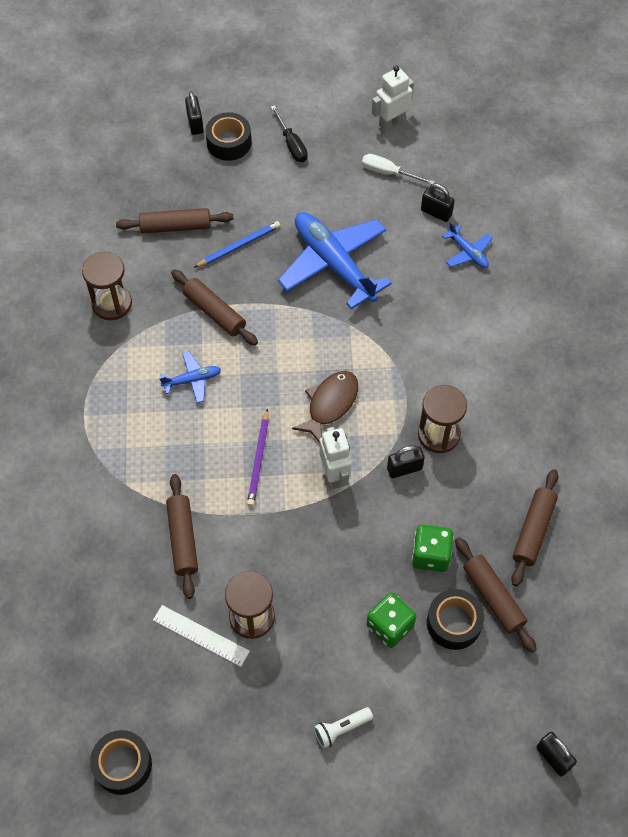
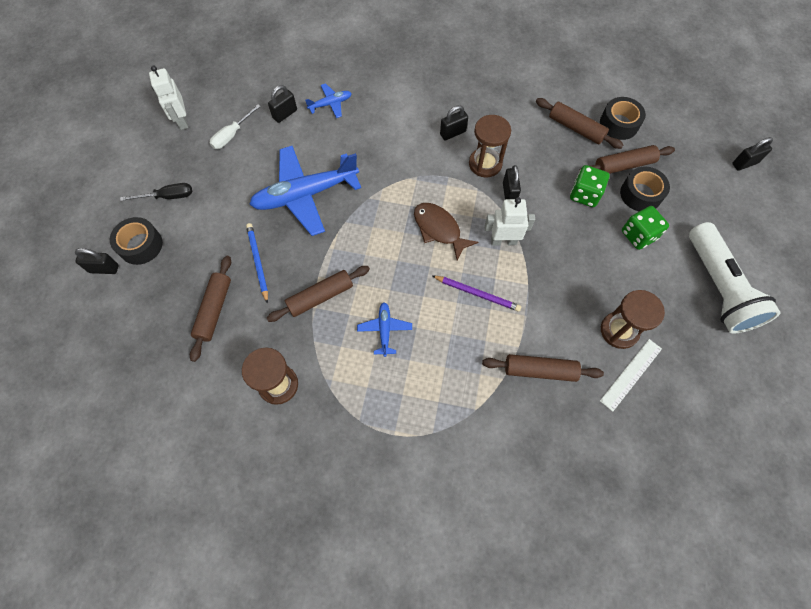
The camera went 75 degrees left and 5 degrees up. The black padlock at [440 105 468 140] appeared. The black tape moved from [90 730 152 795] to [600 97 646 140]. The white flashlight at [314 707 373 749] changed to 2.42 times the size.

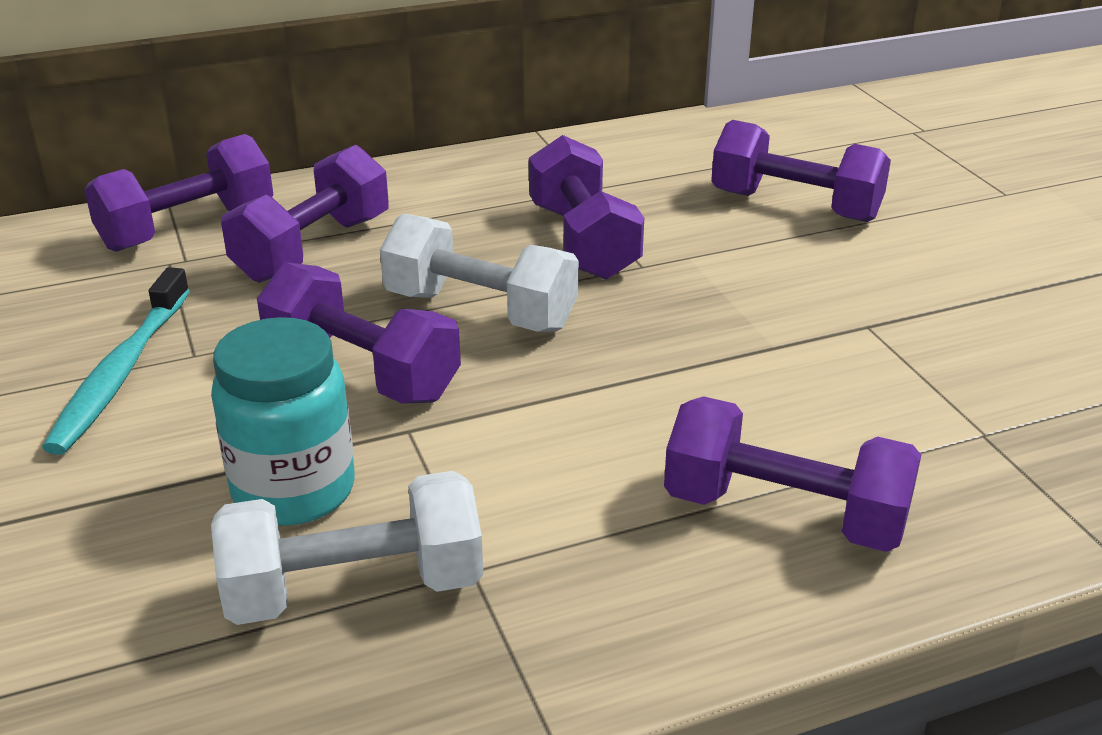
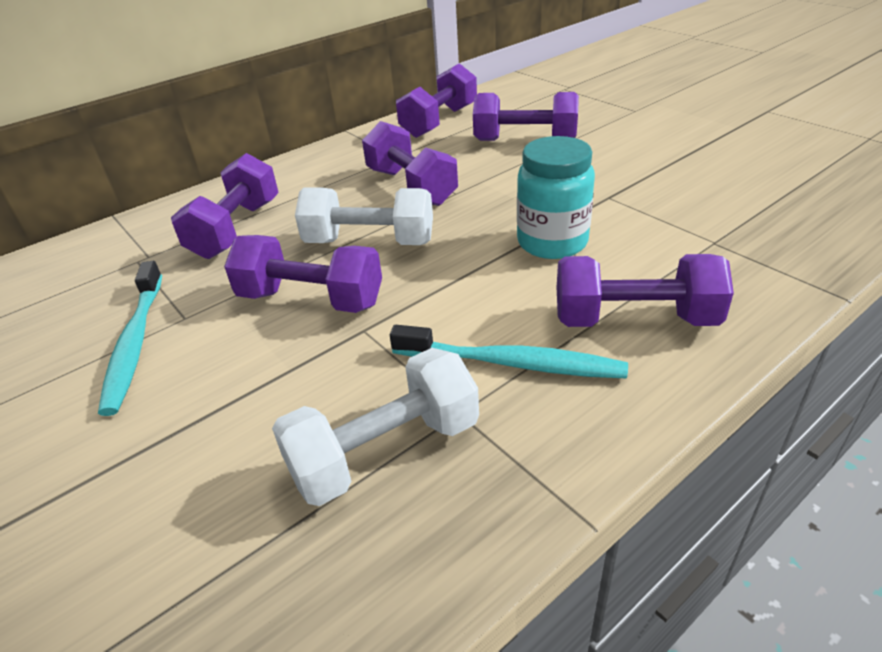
The camera went 15 degrees left and 5 degrees up. The turquoise toothbrush at [390 325 628 379] appeared. The purple dumbbell moved from [84 134 273 252] to [396 63 477 138]. The turquoise jar moved from [211 317 355 526] to [517 136 595 259].

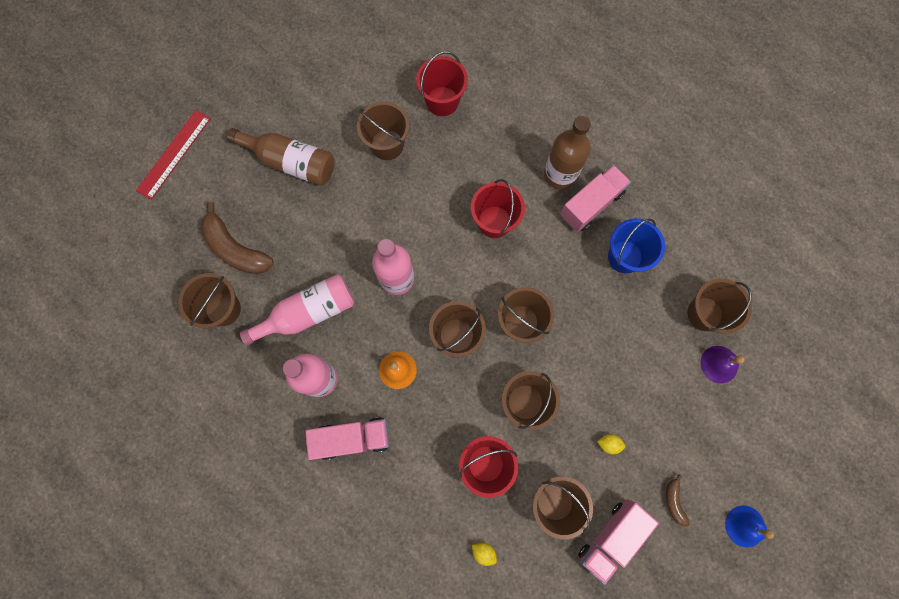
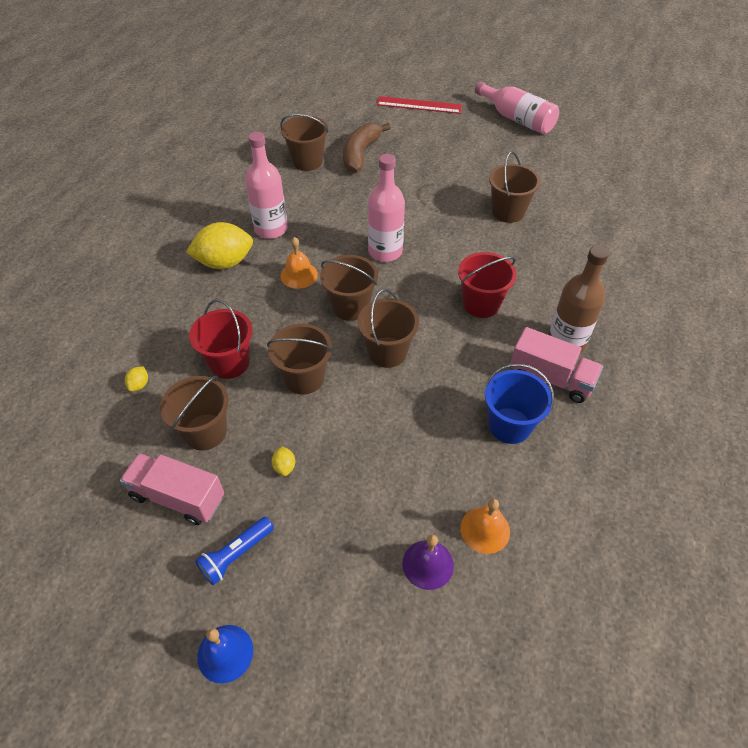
The camera went 70 degrees right and 25 degrees down. The brown bottle at [227 128 335 186] disappeared. The red bucket at [416 51 468 116] disappeared. The pink bottle moved from [240 274 354 346] to [475 82 559 134]. The pink truck at [305 417 389 460] was replaced by the yellow lemon at [186 222 253 269]. The brown banana at [666 474 690 526] was replaced by the blue flashlight at [195 517 274 585]. The brown bucket at [687 278 752 334] was replaced by the orange bell at [460 499 510 554].

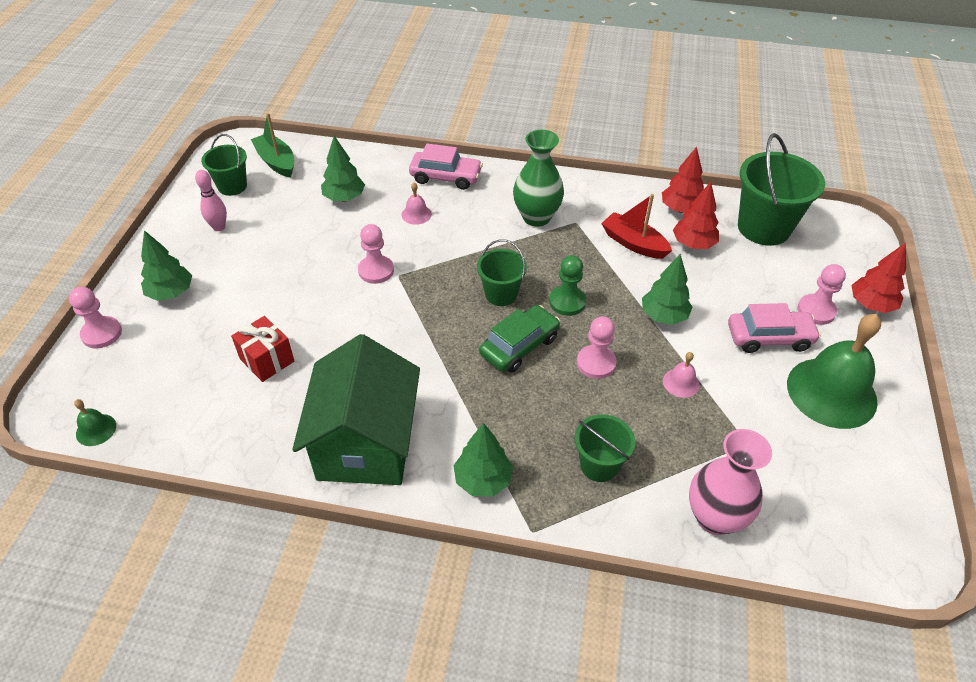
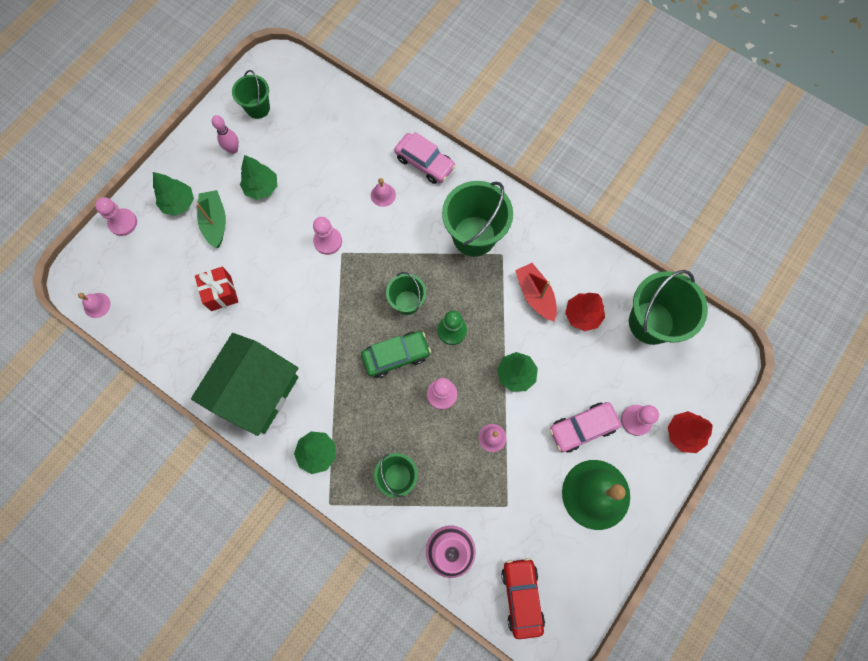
The camera went 25 degrees right and 25 degrees up. The red tree at [662 147 704 213] disappeared. The red car at [501 558 545 639] appeared. The green boat moved from [251 113 294 178] to [196 190 226 248]. The green tree moved from [321 136 365 201] to [240 155 277 200]. The green vase at [513 130 564 227] was replaced by the green bucket at [442 181 513 257]. The green bell at [74 399 116 446] became the pink bell at [78 293 111 318]. The pink car at [728 303 821 353] turned 135 degrees clockwise.

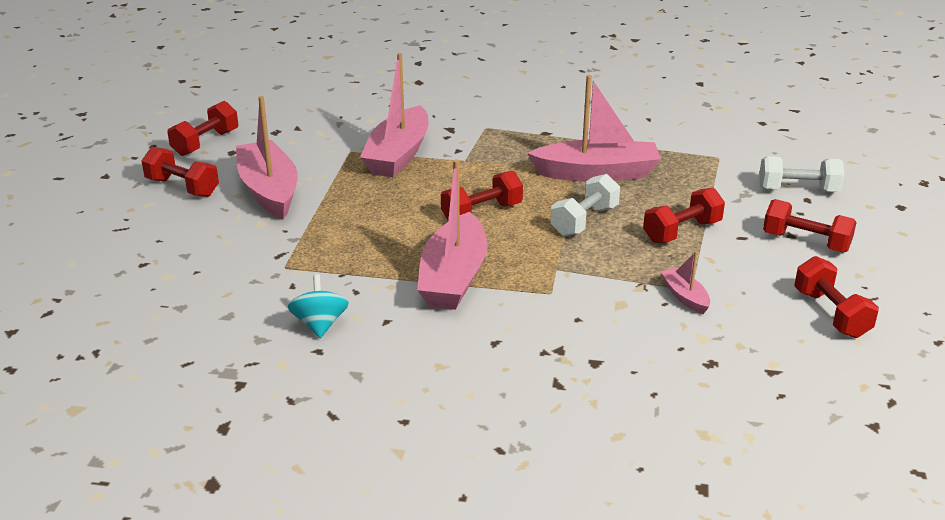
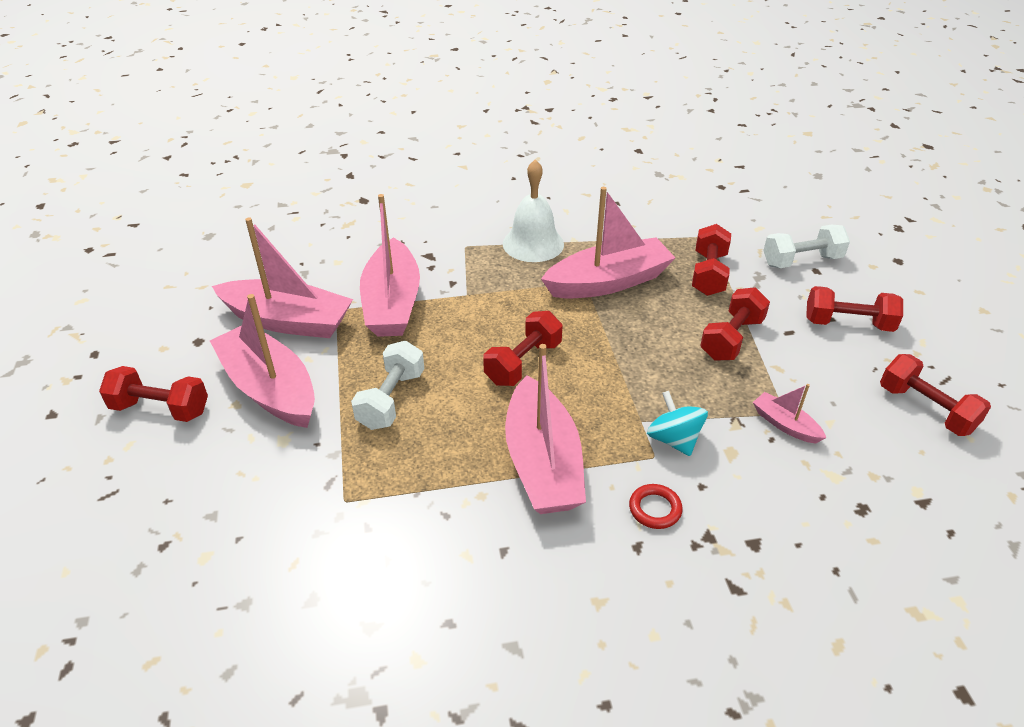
The camera went 20 degrees left and 10 degrees up. The pink boat at [212 217 353 338] appeared. The white bell at [503 160 564 262] appeared. The red ring at [629 484 683 529] appeared. The red dumbbell moved from [167 101 238 156] to [692 224 731 296]. The turquoise spinning top moved from [288 274 349 338] to [647 391 708 456]. The white dumbbell moved from [551 174 620 236] to [351 341 424 430].

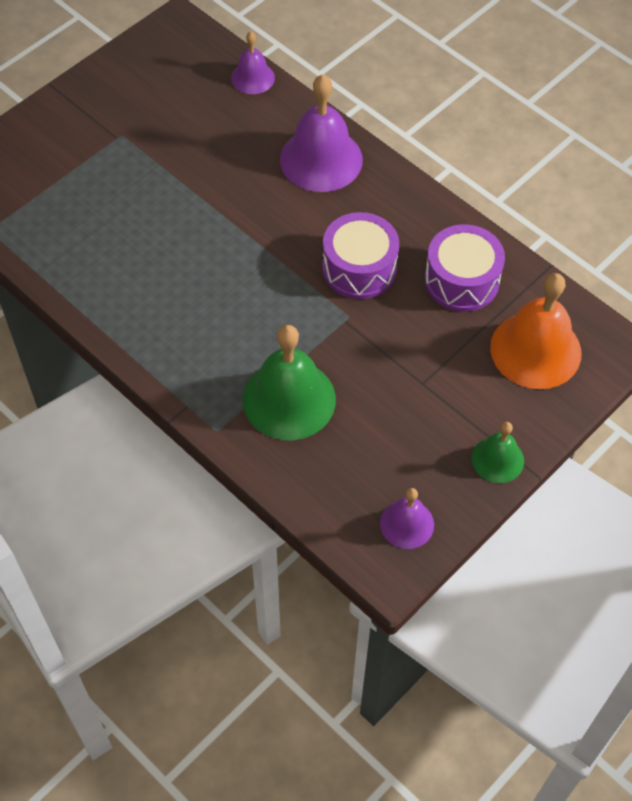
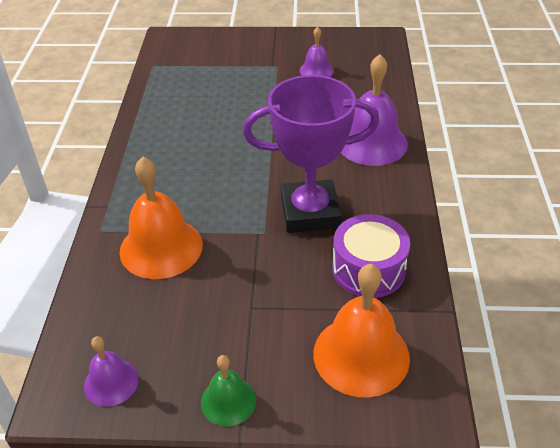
The camera went 50 degrees right and 15 degrees down. The purple bell moved from [231 31 275 94] to [300 26 334 77]. The purple drum at [322 212 399 299] was replaced by the purple trophy at [243 75 380 233]. The green bell at [243 325 336 440] became the orange bell at [120 156 203 279].

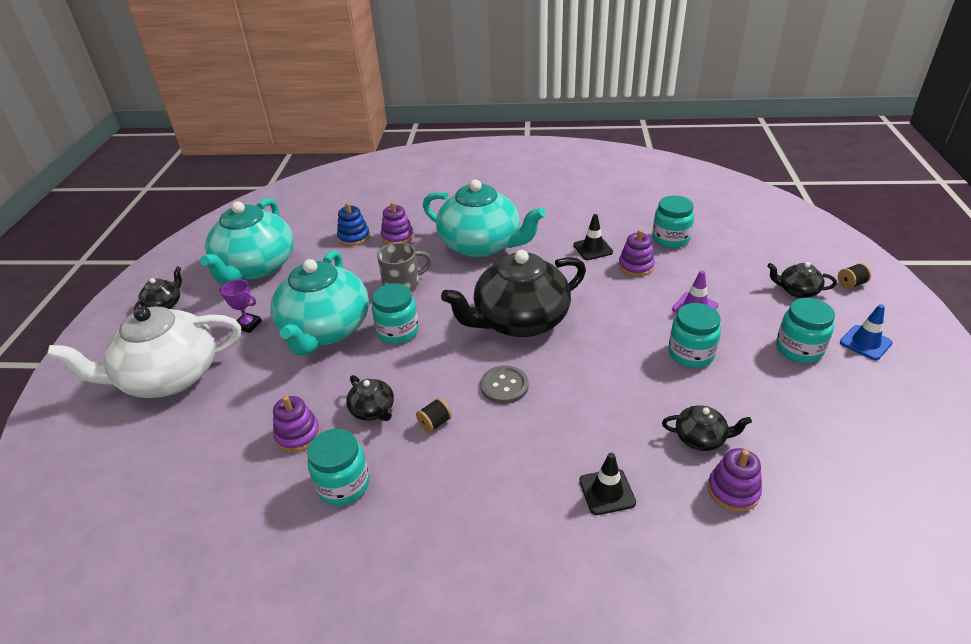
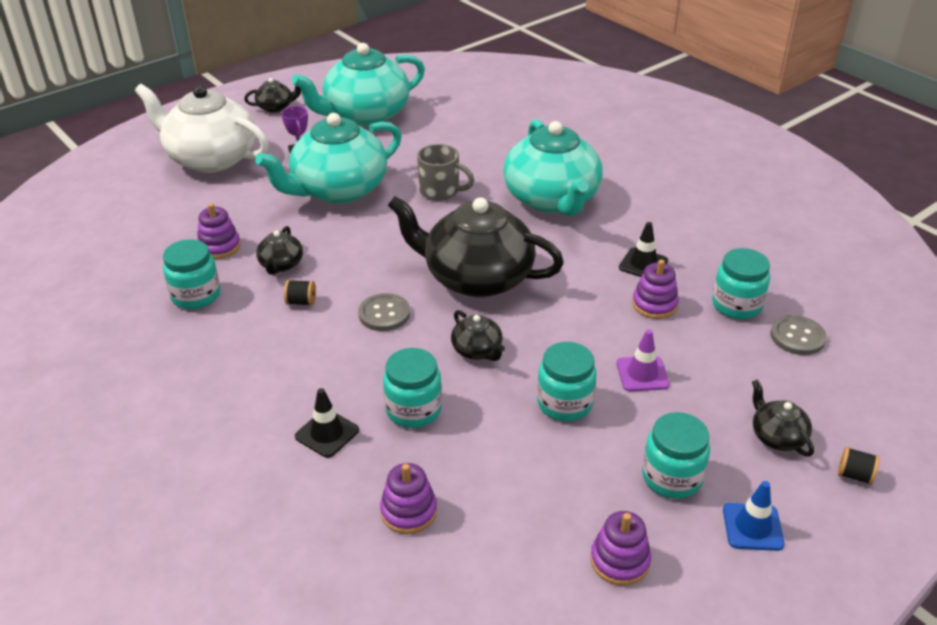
The camera went 45 degrees right and 0 degrees up. The blue stacking toy at [337 202 370 246] disappeared. The grey button at [770 315 827 355] appeared. The turquoise jar moved from [372 283 419 344] to [383 348 442 428]. The purple stacking toy moved from [381 202 413 244] to [590 511 651 586]. The black teapot moved from [662 405 752 451] to [451 310 505 361].

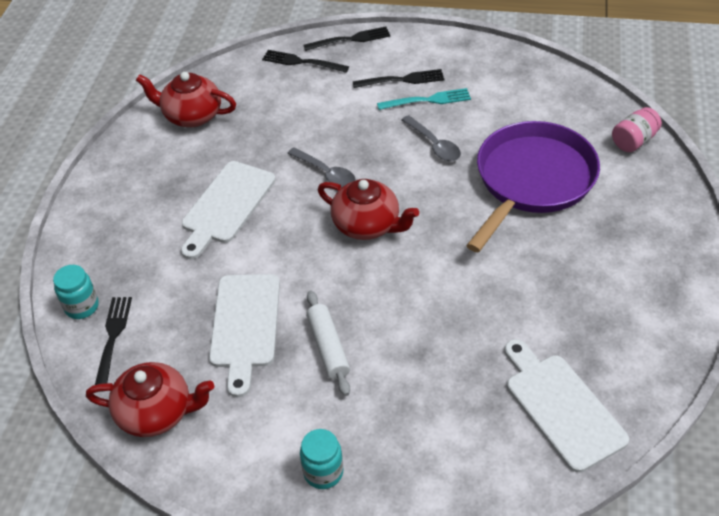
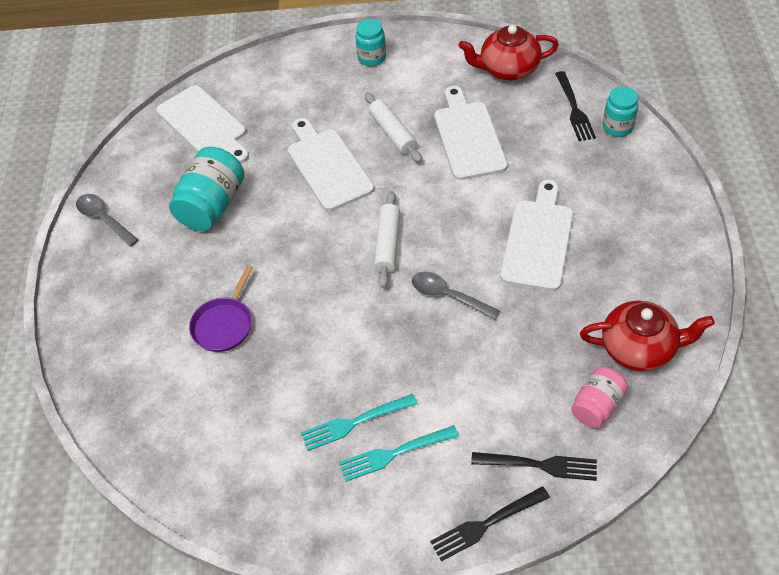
The camera went 170 degrees right and 5 degrees up. The turquoise jar at [169 147 244 231] appeared. The white cutting board at [288 118 374 211] appeared. The grey spoon moved from [402 115 461 161] to [76 194 139 247]. The pink jar moved from [612 107 662 152] to [571 367 628 428]. The red teapot at [318 179 419 240] was replaced by the white rolling pin at [374 191 400 288]. The black fork at [352 69 444 88] became the turquoise fork at [339 425 459 482]. The purple pan at [466 121 600 252] changed to 0.47 times the size.

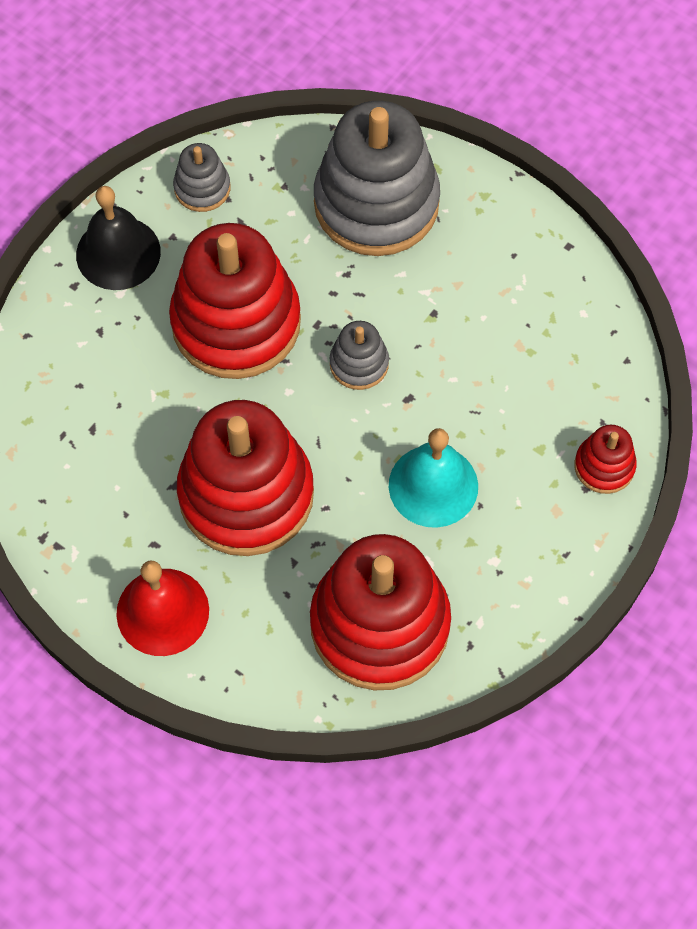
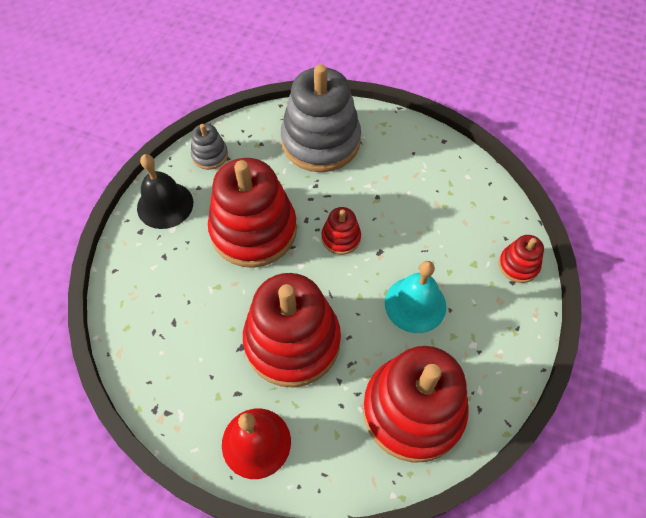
The camera went 15 degrees left and 5 degrees down. The grey stacking toy at [330 321 389 390] became the red stacking toy at [321 207 361 255].

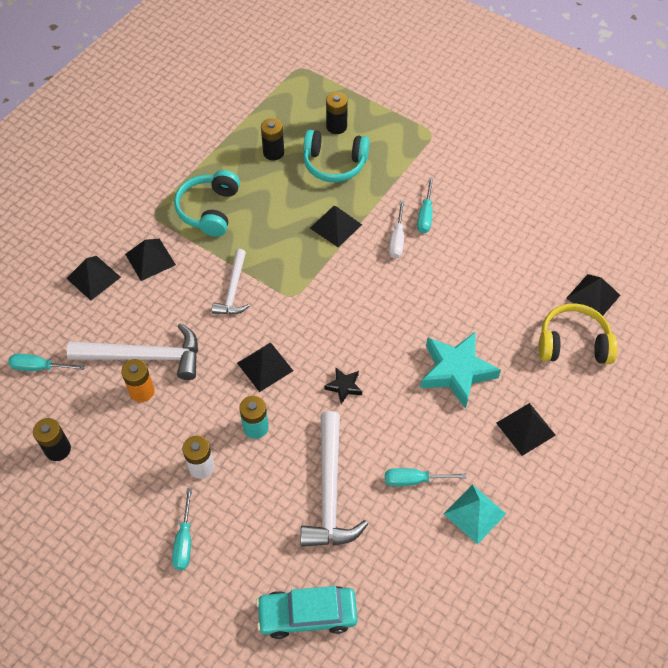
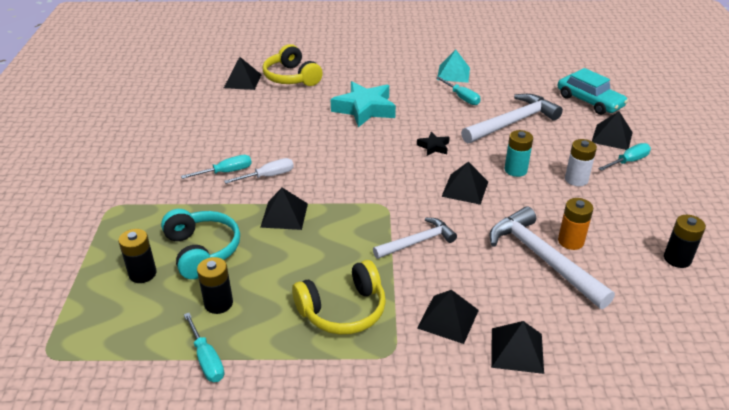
The camera went 125 degrees left and 20 degrees down. The turquoise screwdriver moved from [8 354 85 371] to [184 313 224 382]. The black pyramid moved from [496 403 556 456] to [592 111 633 150]. The turquoise headphones at [174 170 240 237] became the yellow headphones at [292 260 386 335].

